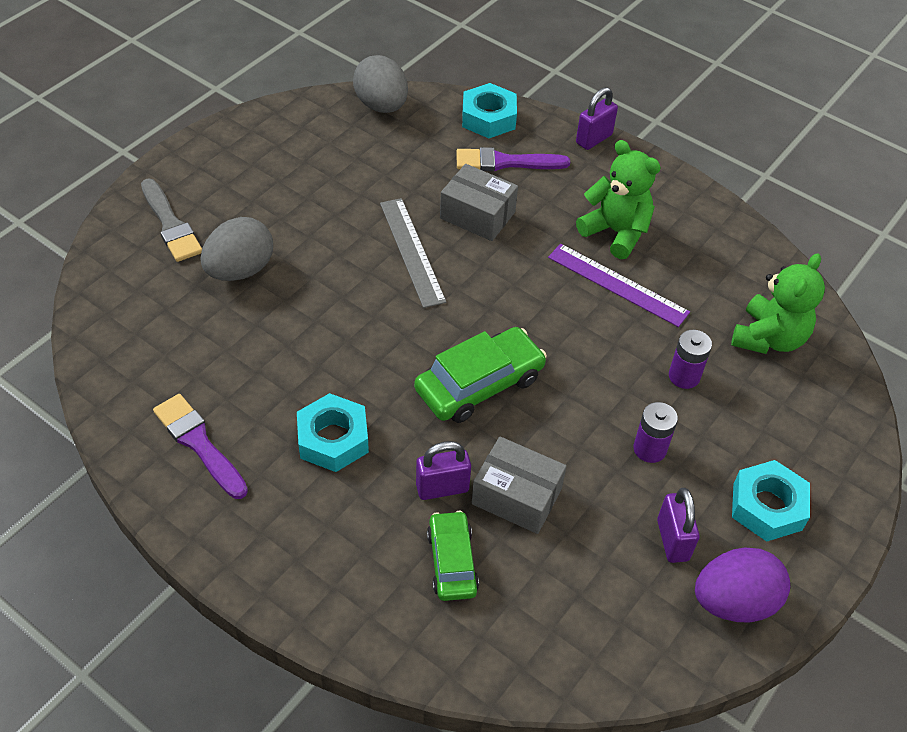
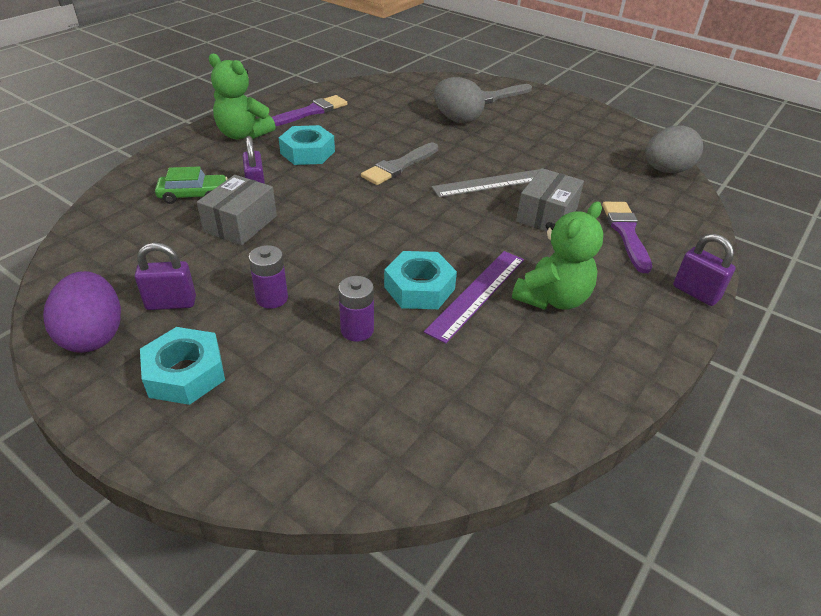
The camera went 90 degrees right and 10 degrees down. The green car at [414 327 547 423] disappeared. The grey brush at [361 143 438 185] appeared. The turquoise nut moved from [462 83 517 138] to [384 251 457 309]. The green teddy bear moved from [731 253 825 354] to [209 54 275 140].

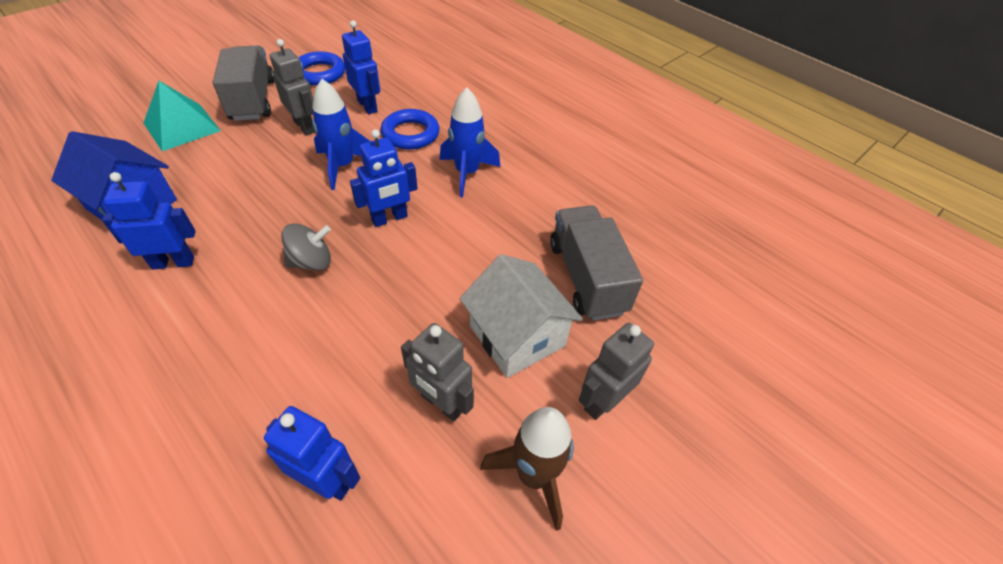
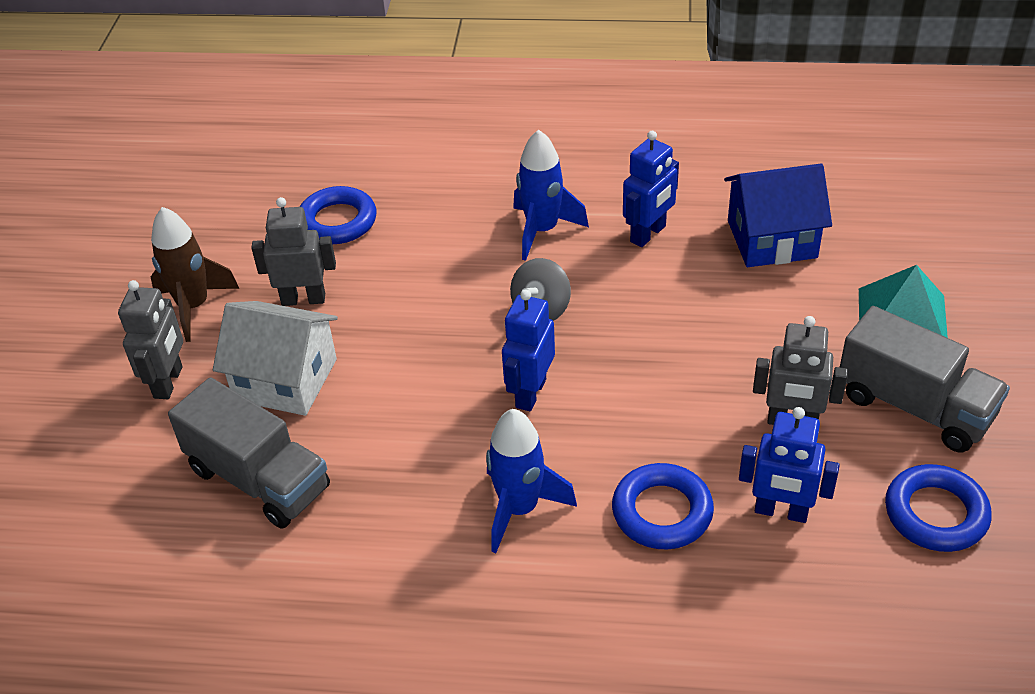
The camera went 145 degrees right and 5 degrees down. The blue rocket moved from [312 79 370 190] to [513 129 589 261]. The blue robot at [264 406 360 501] was replaced by the blue ring at [299 186 376 244].

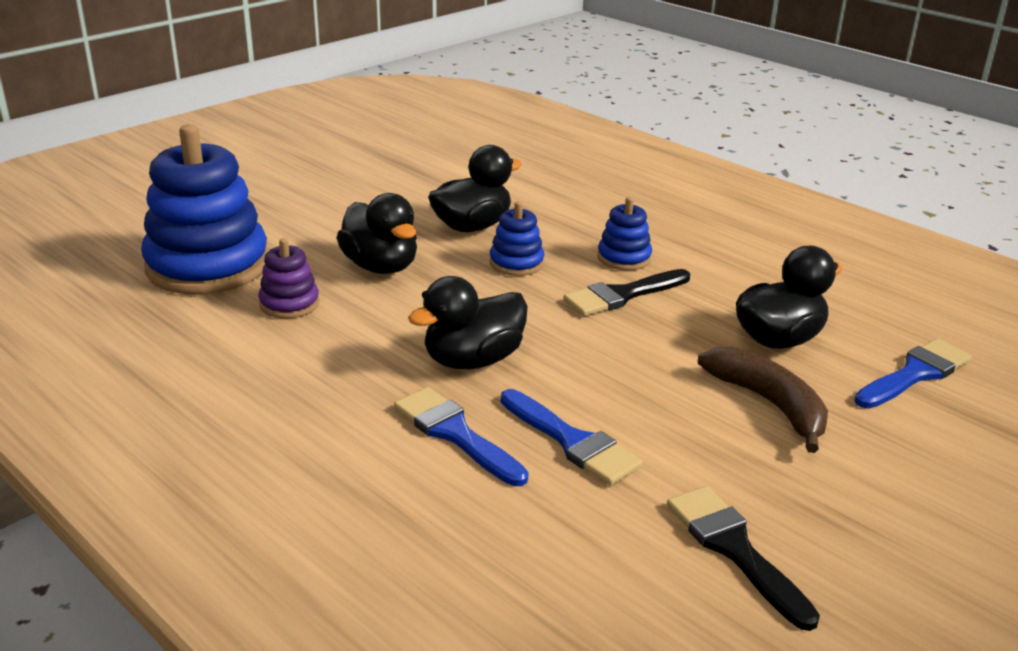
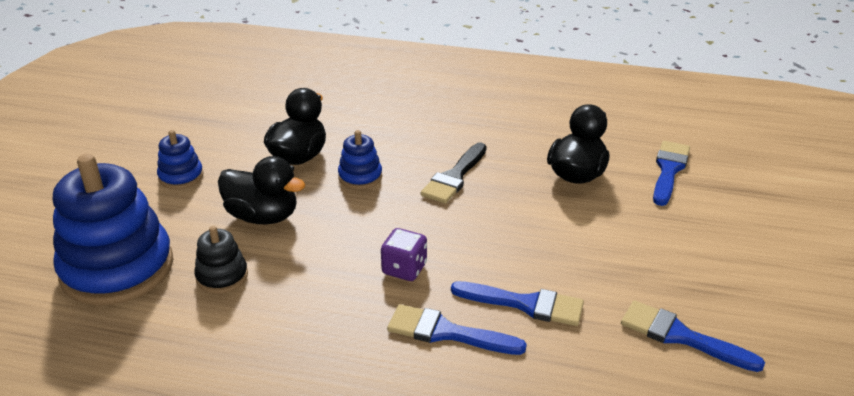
The camera went 30 degrees left and 5 degrees up. The brown banana at [698 346 828 453] disappeared. The blue stacking toy moved from [598 197 652 271] to [157 130 203 189]. The black duck at [408 276 528 369] was replaced by the purple dice at [381 228 427 281]. The purple stacking toy at [258 238 319 318] became the black stacking toy at [194 226 248 294]. The black brush at [667 486 820 631] became the blue brush at [621 301 765 372].

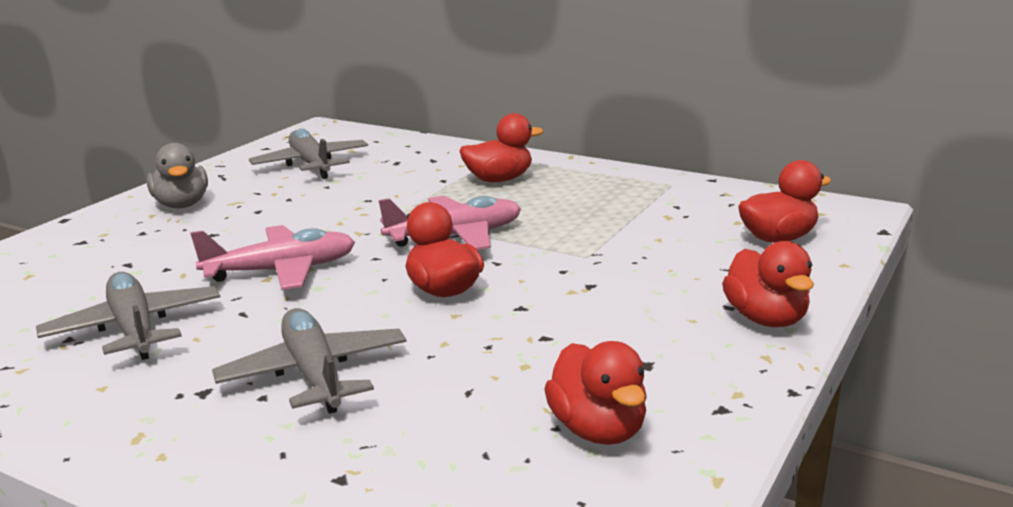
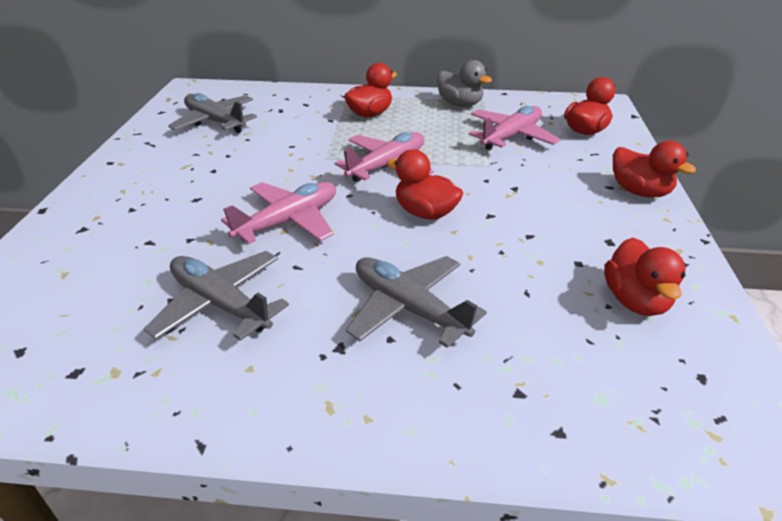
The camera went 25 degrees left and 15 degrees up. The pink plane at [468 106 560 150] appeared. The grey duck moved from [147 143 208 208] to [437 60 492 107]. The red duck at [544 341 647 445] turned 45 degrees clockwise.

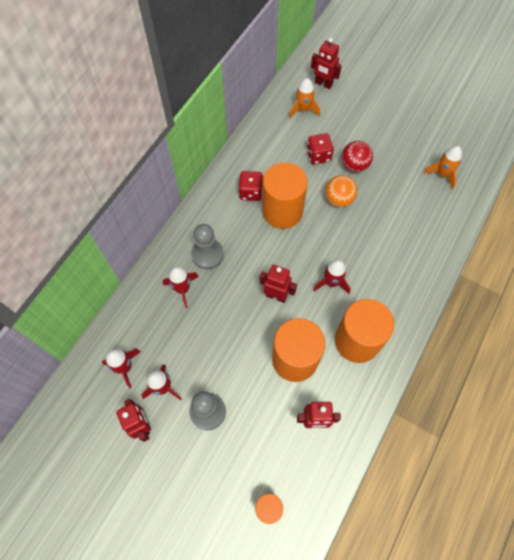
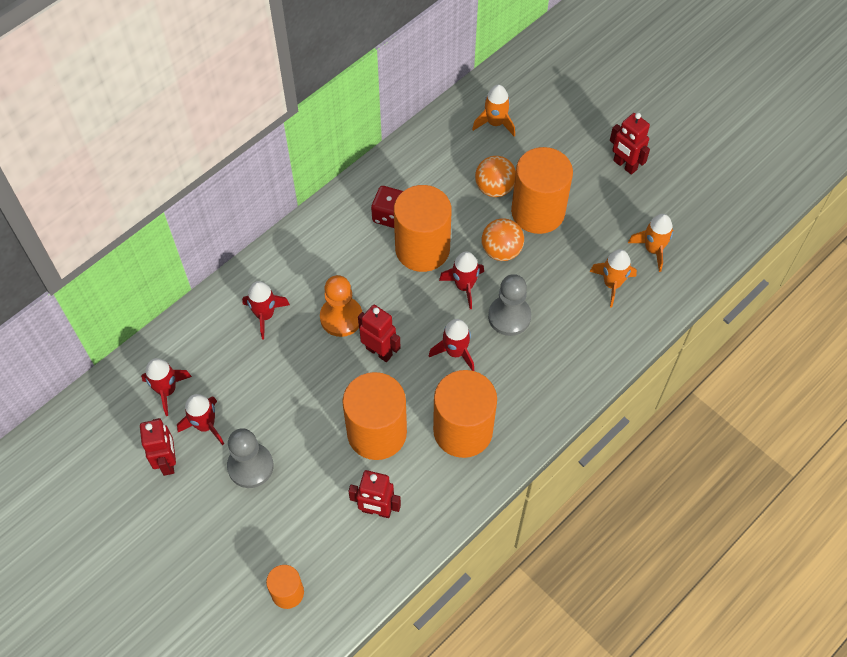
The camera went 15 degrees right and 5 degrees down. The orange pawn at [320 275 362 337] appeared. The red rocket at [439 251 484 309] appeared. The orange rocket at [590 249 637 308] appeared. The grey pawn moved from [191 224 224 269] to [488 274 531 336]. The red robot moved from [311 38 342 89] to [610 113 650 175]. The red dice at [307 133 334 164] was replaced by the orange ball at [475 156 516 197]. The red ball at [342 141 373 172] was replaced by the orange cylinder at [511 147 573 234].

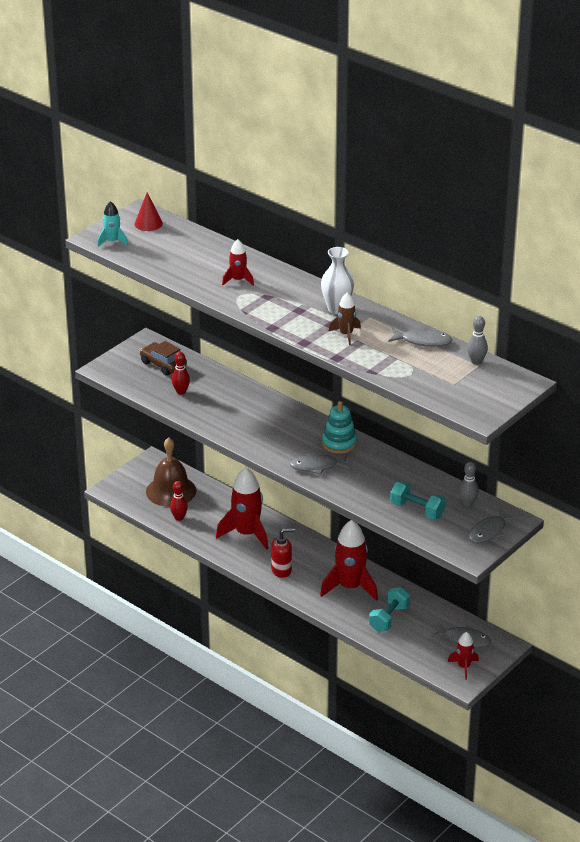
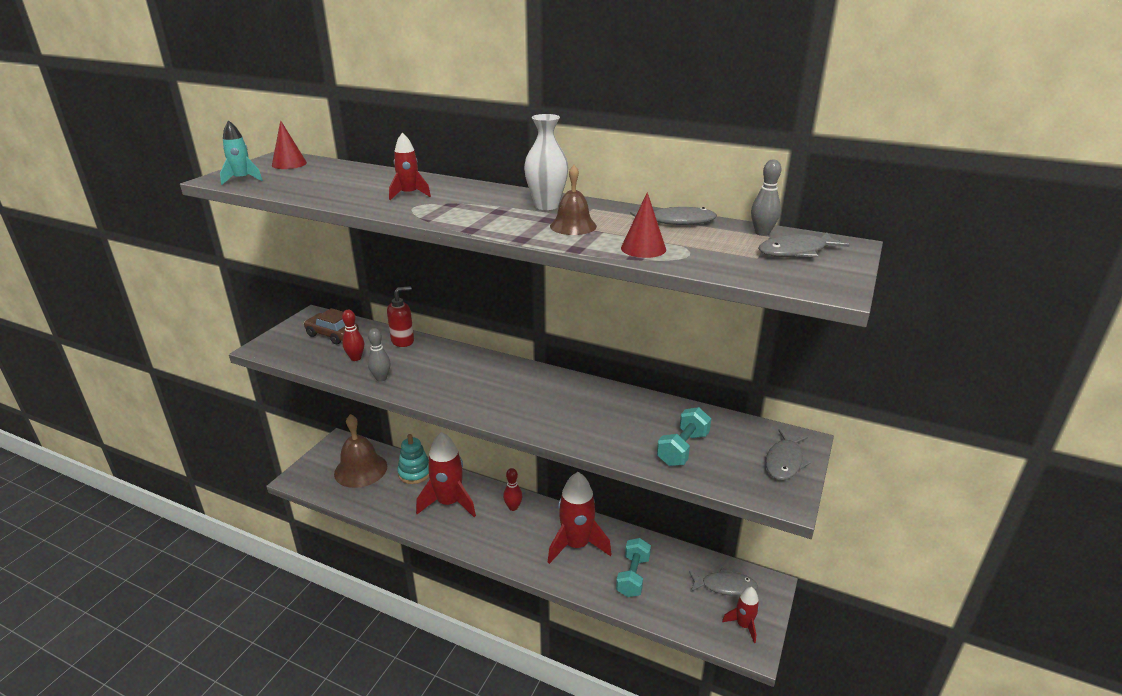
The camera went 15 degrees left and 5 degrees down. The red cone at [621 192 666 258] appeared. The red bowling pin moved from [170 481 188 521] to [503 468 522 511]. The red soap dispenser moved from [271 528 295 578] to [387 286 414 347]. The grey fish moved from [290 454 350 475] to [758 232 849 257]. The turquoise stacking toy moved from [322 401 357 454] to [397 434 429 484]. The grey bowling pin moved from [459 462 479 507] to [368 328 391 382]. The brown rocket at [328 293 361 345] was replaced by the brown bell at [550 165 597 235]. The turquoise dumbbell at [390 481 446 519] turned 75 degrees counterclockwise.

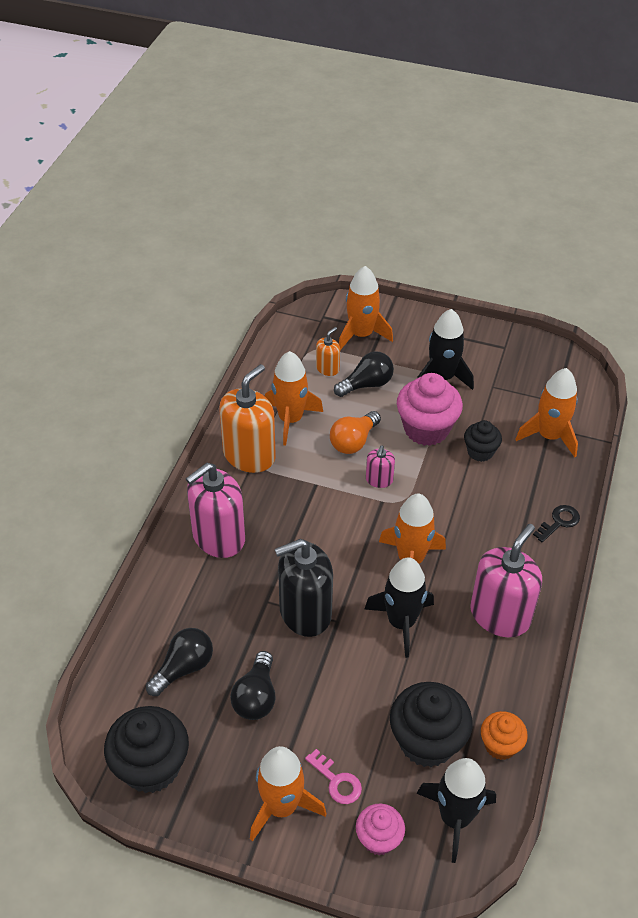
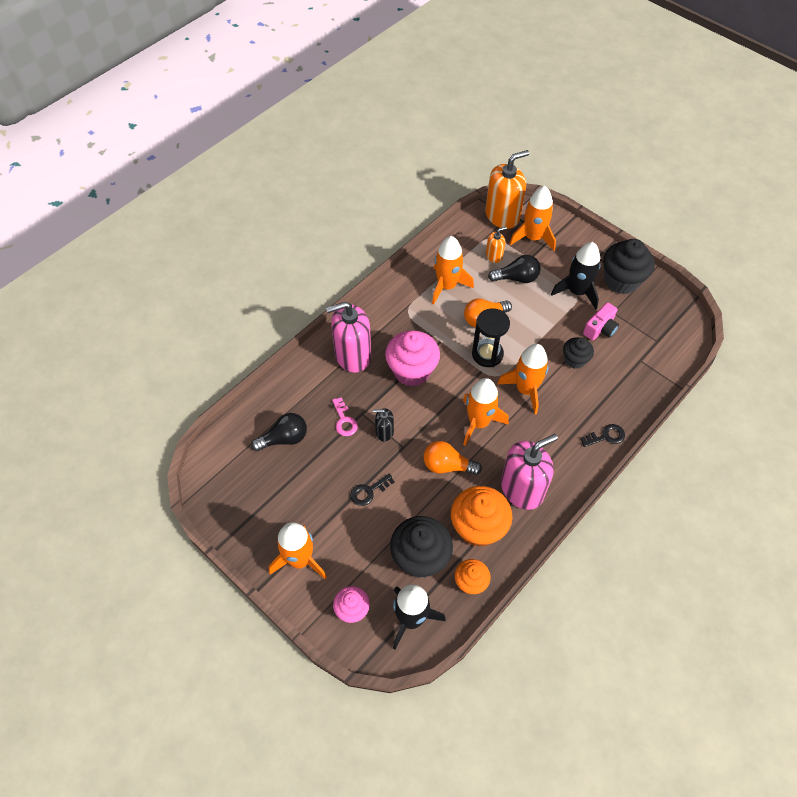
The camera went 25 degrees right and 10 degrees up. The black light bulb at [230 651 275 720] disappeared. The black key at [350 474 395 506] appeared. The orange cupcake at [451 486 512 547] appeared. The pink camera at [583 302 619 340] appeared. The black cupcake moved from [104 706 189 793] to [603 239 655 294]. The orange soap dispenser moved from [219 364 276 473] to [485 150 529 229]. The pink key moved from [305 749 362 804] to [332 397 358 436]. The pink cupcake moved from [397 373 463 446] to [385 330 440 386]. The orange rocket moved from [515 368 578 457] to [497 344 548 414]. The black rocket at [365 557 434 658] was replaced by the orange light bulb at [424 441 482 475]. The pink soap dispenser at [366 446 395 488] was replaced by the black hourglass at [472 308 510 367]. The black soap dispenser at [275 539 333 637] changed to 0.48 times the size.

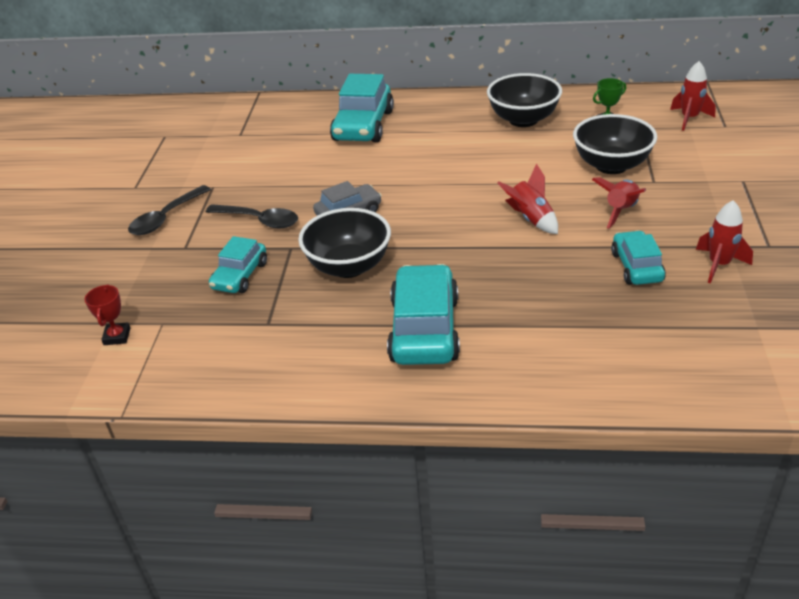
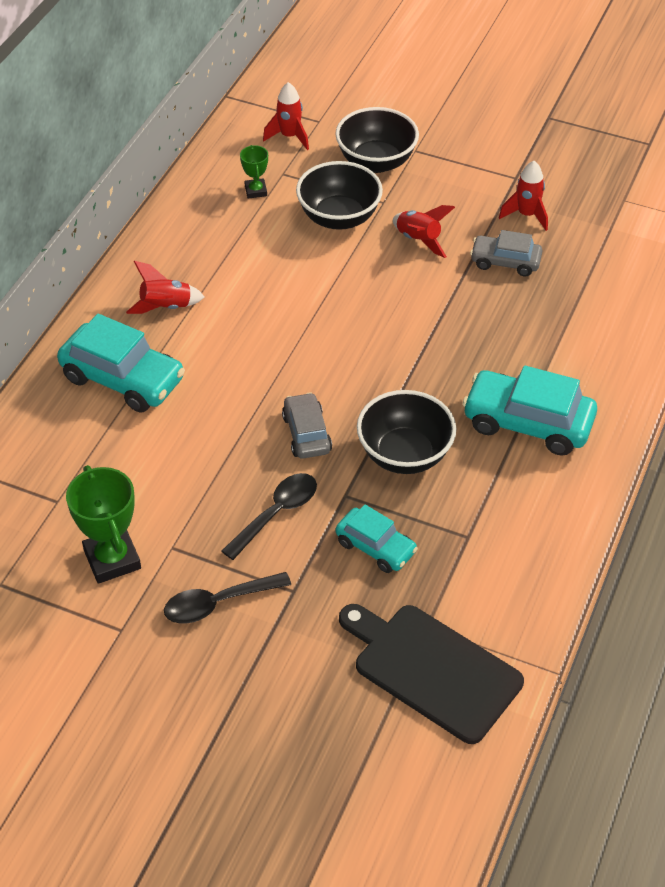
The camera went 75 degrees left and 10 degrees up. The green trophy at [66 465 141 584] appeared. The black bowl moved from [487 73 562 127] to [335 107 419 173]. The red rocket moved from [497 164 558 234] to [126 261 204 314]. The red trophy at [84 284 130 345] was replaced by the black cutting board at [339 604 524 744]. The turquoise car at [611 230 666 285] became the grey car at [470 230 542 277]. The black spoon at [128 185 211 235] turned 105 degrees clockwise.

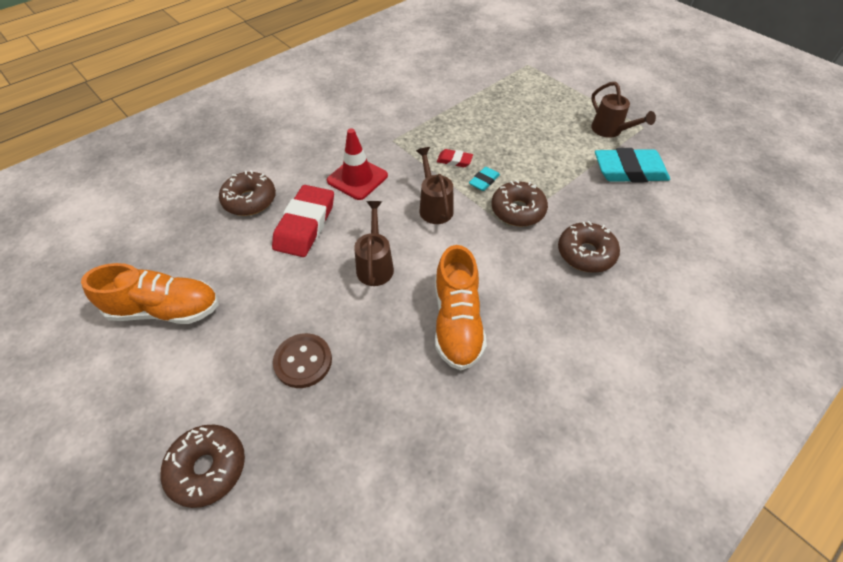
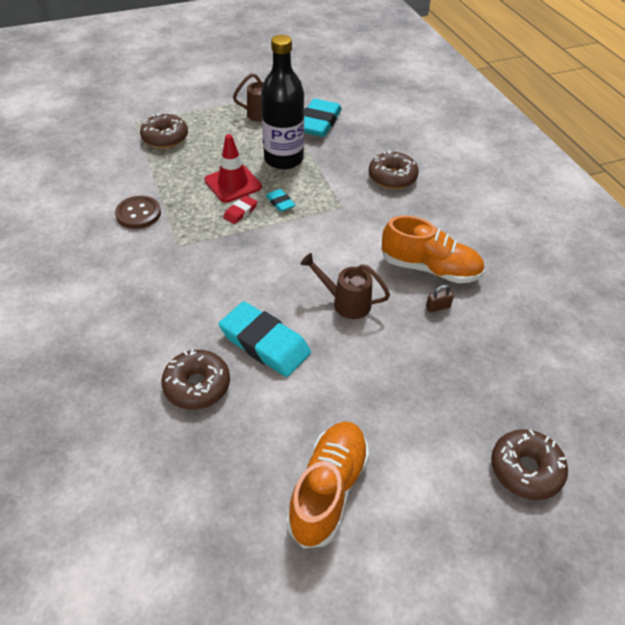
The camera went 70 degrees left and 5 degrees down. The brown watering can at [416 147 454 224] disappeared. The black bottle at [261 35 304 170] appeared. The brown padlock at [426 285 454 313] appeared. The brown button moved from [273 333 332 388] to [115 196 161 229]. The red traffic cone moved from [327 128 388 200] to [205 134 262 203]. The brown donut moved from [491 180 548 227] to [140 113 188 148]. The red eraser at [272 185 334 257] became the turquoise eraser at [219 301 311 377].

